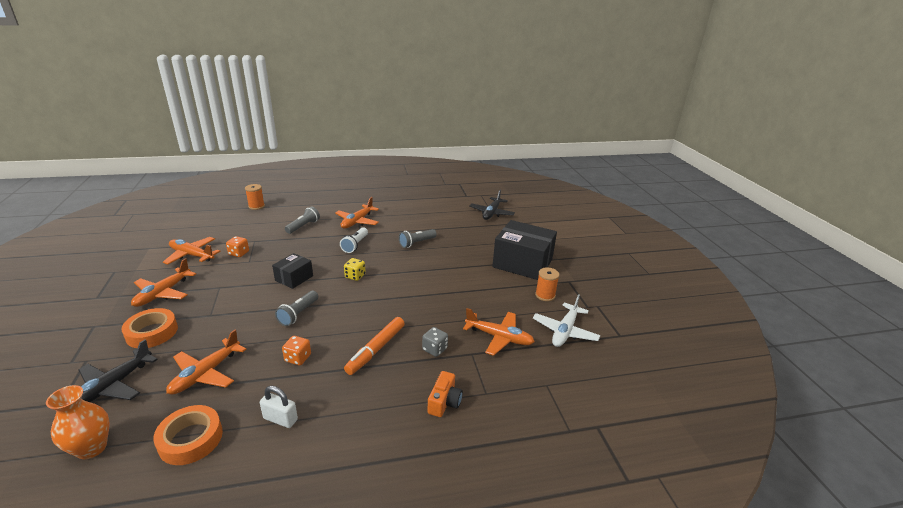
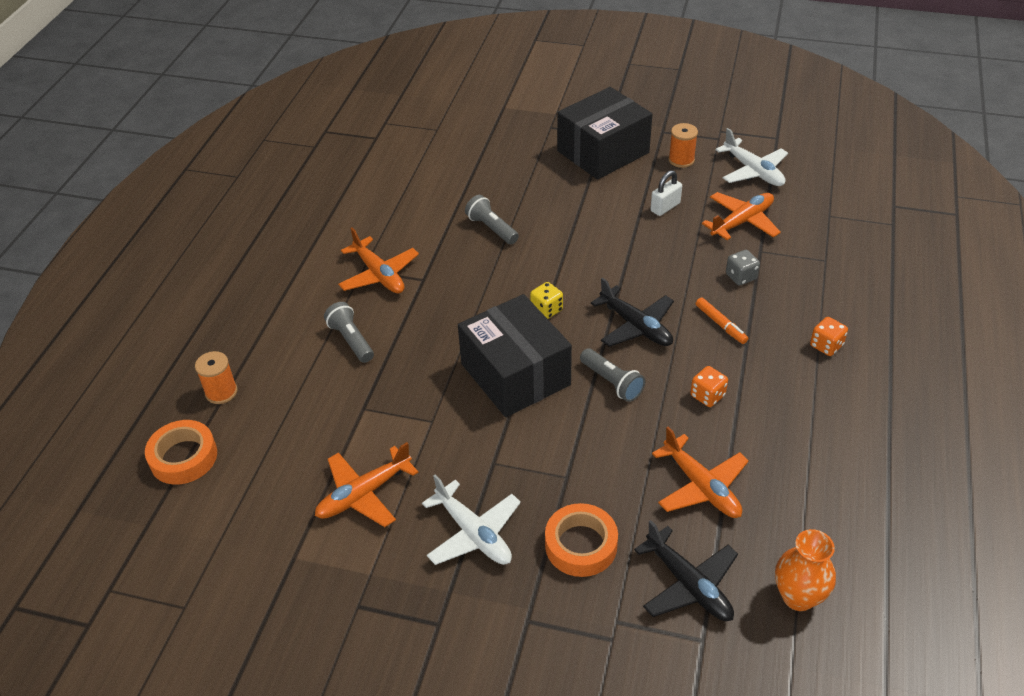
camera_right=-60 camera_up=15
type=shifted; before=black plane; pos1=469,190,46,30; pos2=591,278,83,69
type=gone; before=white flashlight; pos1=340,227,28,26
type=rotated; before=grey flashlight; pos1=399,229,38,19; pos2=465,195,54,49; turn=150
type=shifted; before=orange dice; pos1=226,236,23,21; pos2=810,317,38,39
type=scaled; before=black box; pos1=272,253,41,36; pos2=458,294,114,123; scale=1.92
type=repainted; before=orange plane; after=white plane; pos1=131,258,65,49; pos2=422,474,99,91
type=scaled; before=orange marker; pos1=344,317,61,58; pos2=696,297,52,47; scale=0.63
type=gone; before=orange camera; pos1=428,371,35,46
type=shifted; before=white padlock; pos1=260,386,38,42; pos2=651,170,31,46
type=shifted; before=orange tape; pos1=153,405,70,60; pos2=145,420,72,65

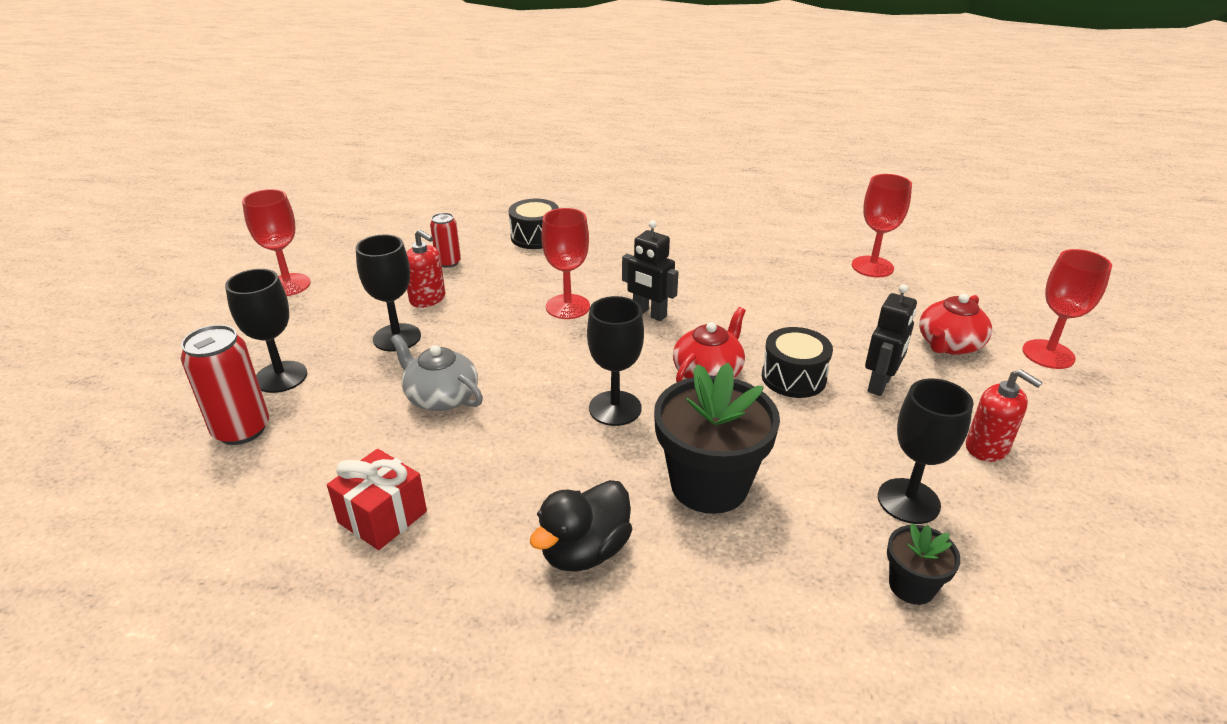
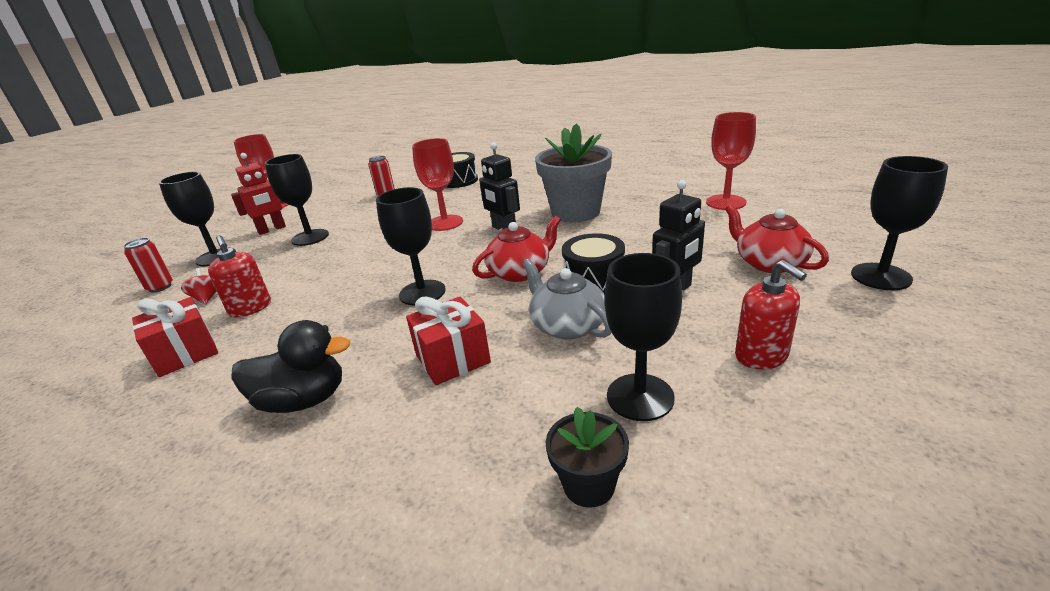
camera_right=20 camera_up=-5
type=shifted; before=red soap dispenser; pos1=406,229,39,79; pos2=208,235,63,82
type=repainted; before=red goblet; after=black goblet; pos1=1023,249,89,120; pos2=851,156,97,134
type=rotated; before=red teapot; pos1=919,294,73,61; pos2=725,204,104,69; turn=90
type=scaled; before=red can; pos1=181,325,88,120; pos2=123,238,50,55; scale=0.6
type=shifted; before=grey teapot; pos1=390,334,93,77; pos2=523,259,88,80
type=swapped; before=black flower pot; after=red gift; pos1=654,363,126,151; pos2=406,297,85,88
type=rotated; before=black duck; pos1=530,480,102,92; pos2=231,320,119,93; turn=-150
type=new; after=grey flower pot; pos2=535,123,77,99
type=new; after=red robot; pos2=231,153,55,82
type=new; after=red spinning top; pos2=181,268,36,37

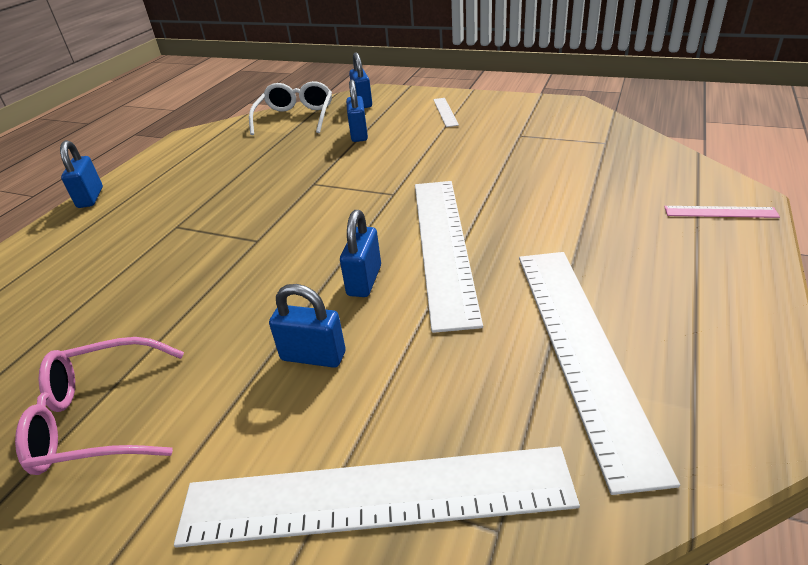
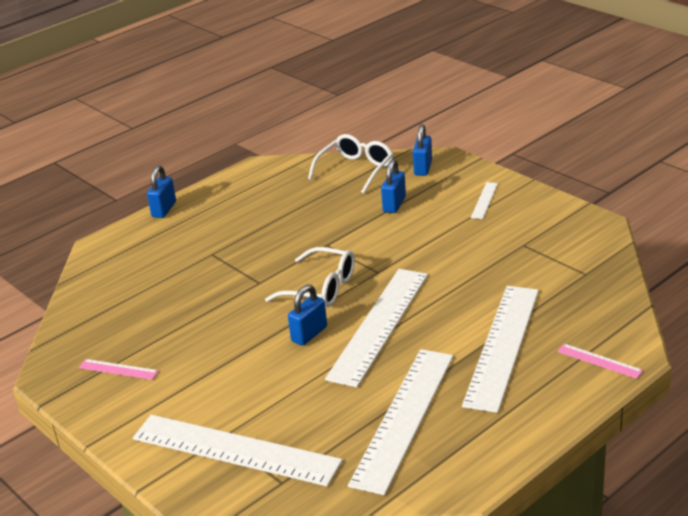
camera_right=25 camera_up=-5
type=gone; before=blue padlock; pos1=269,284,77,84
type=swapped; before=pink glasses; after=pink ruler; pos1=15,337,169,138; pos2=79,359,80,21
type=new; after=white glasses; pos2=265,247,90,60
type=new; after=white ruler; pos2=462,286,77,127

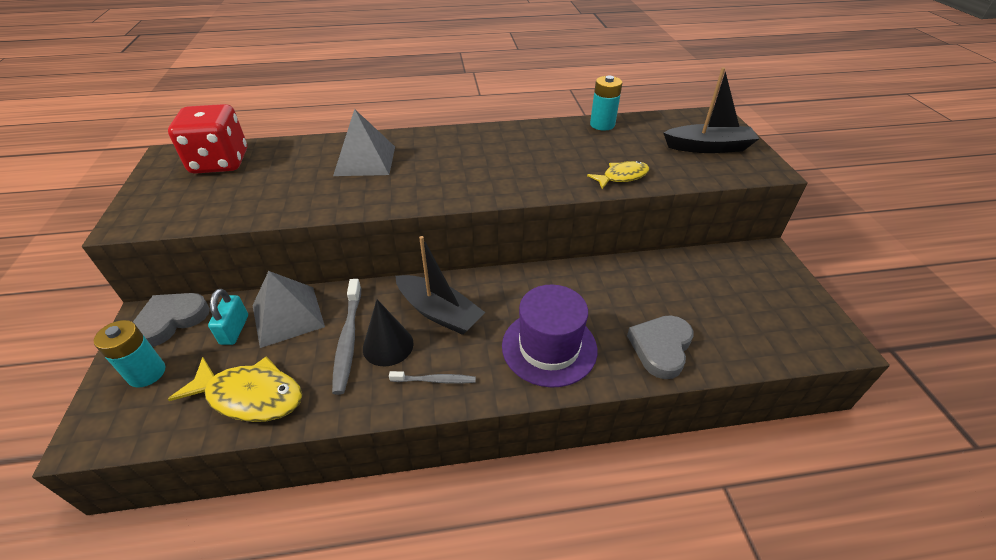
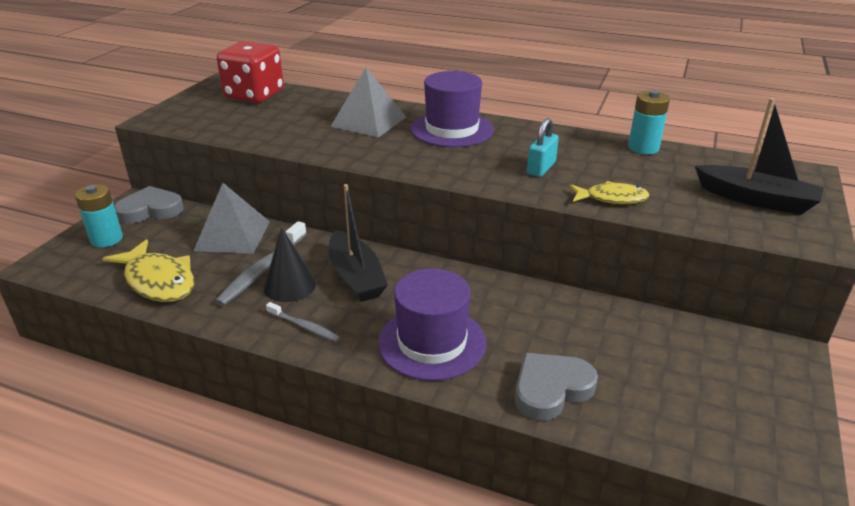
camera_right=30 camera_up=-10
type=shifted; before=turquoise padlock; pos1=208,289,40,56; pos2=527,118,32,59
type=new; after=purple hat; pos2=411,71,83,76

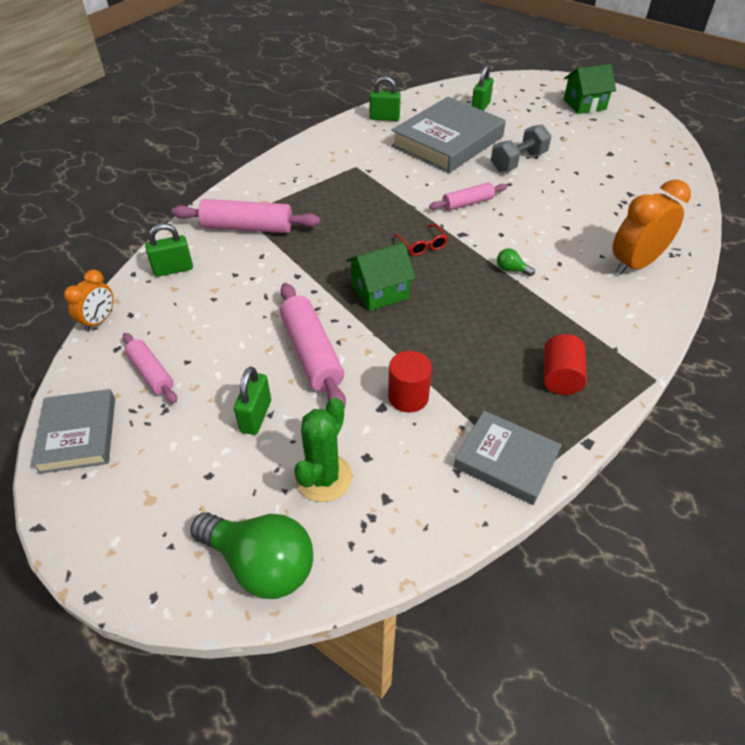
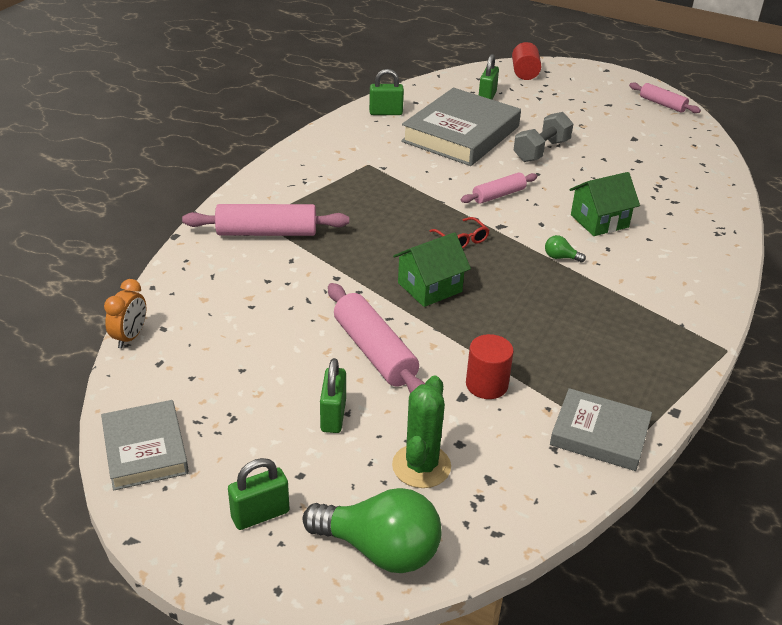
camera_right=-10 camera_up=-10
type=shifted; before=green house; pos1=564,64,52,50; pos2=570,172,70,64
type=gone; before=orange clock; pos1=612,179,79,96
type=shifted; before=green padlock; pos1=145,224,48,53; pos2=228,458,61,72
type=shifted; before=pink rolling pin; pos1=123,333,54,70; pos2=629,83,72,30
type=shifted; before=red cylinder; pos1=544,334,43,61; pos2=512,42,29,38

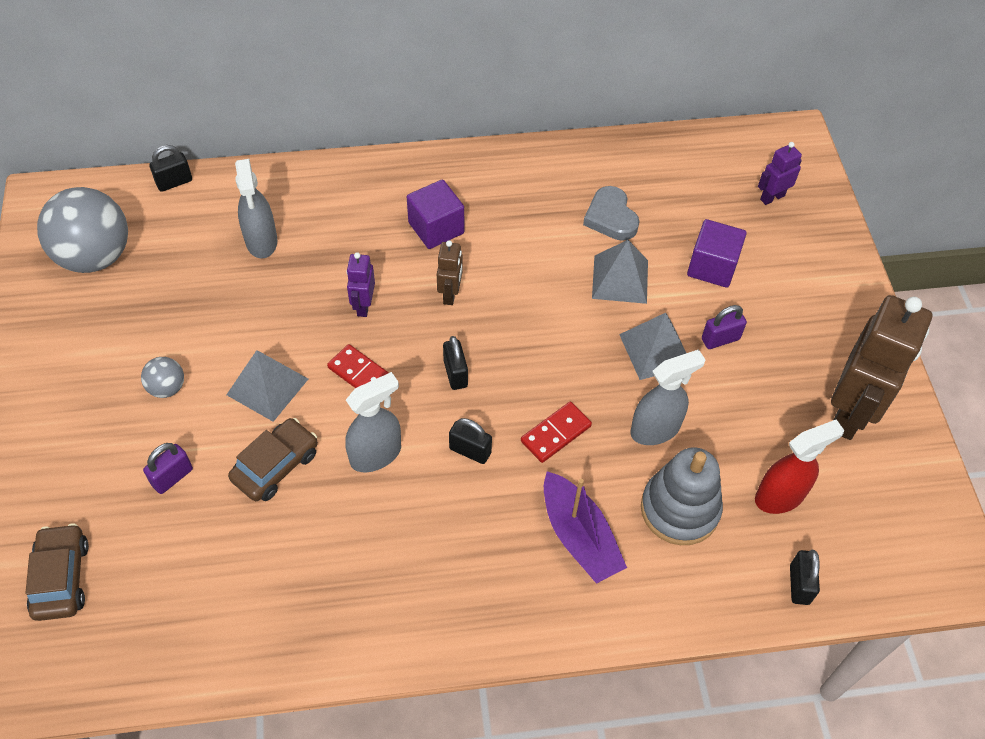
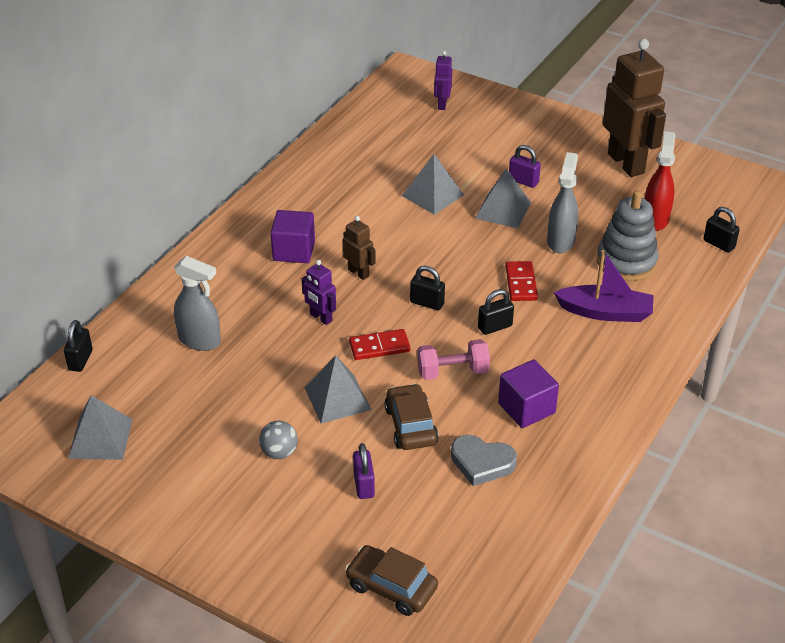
camera_right=-50 camera_up=-15
type=shifted; before=grey heart; pos1=583,186,57,55; pos2=451,435,66,51
type=swapped; before=grey ball; after=grey pyramid; pos1=37,187,91,86; pos2=68,395,65,65
type=shifted; before=purple cube; pos1=687,219,60,69; pos2=498,359,61,69
type=rotated; before=purple padlock; pos1=702,305,45,44; pos2=509,145,32,43; turn=-75
type=swapped; before=grey spray bottle; after=pink dumbbell; pos1=345,372,56,100; pos2=417,339,73,41

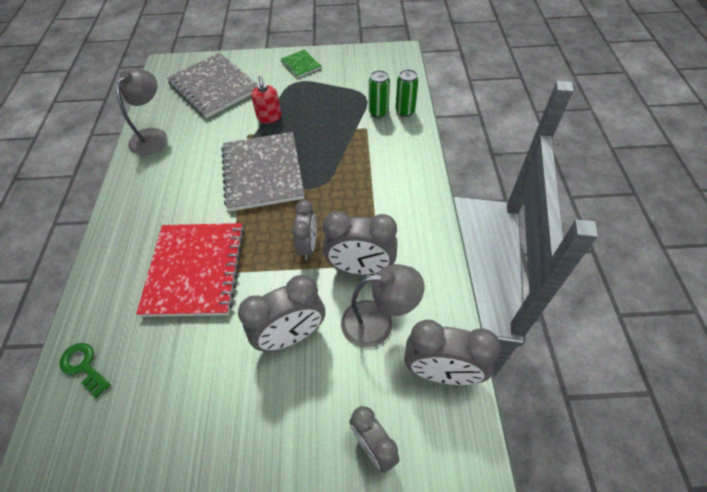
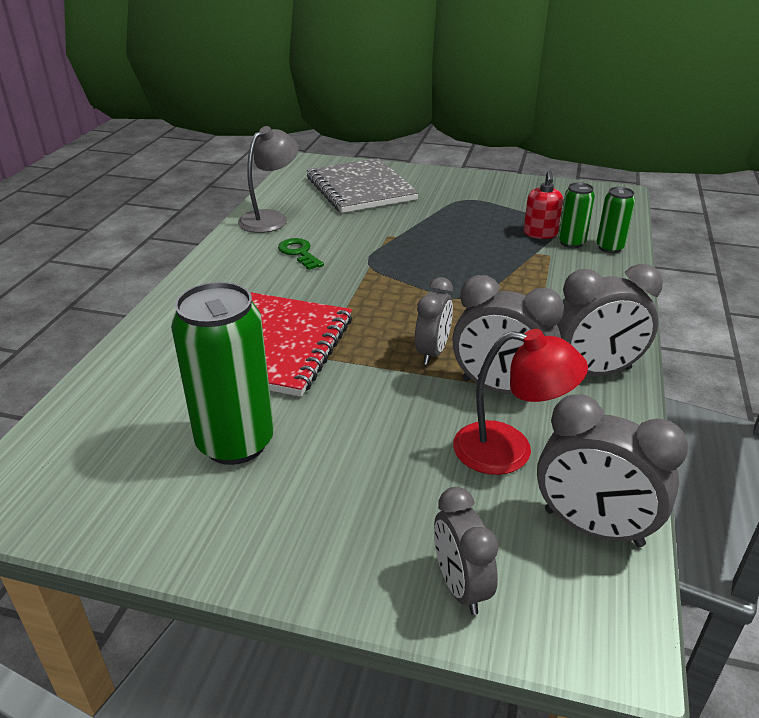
camera_right=15 camera_up=-20
type=gone; before=green notebook; pos1=280,50,41,28
type=shifted; before=red soap dispenser; pos1=251,76,30,47; pos2=524,170,39,69
type=gone; before=grey notebook; pos1=221,132,83,80
type=repainted; before=grey lamp; after=red lamp; pos1=341,264,84,84; pos2=453,329,135,146
type=shifted; before=grey clock; pos1=238,275,87,76; pos2=557,264,106,112
type=shifted; before=green key; pos1=59,343,52,55; pos2=278,238,46,32
type=new; after=green can; pos2=171,282,103,183

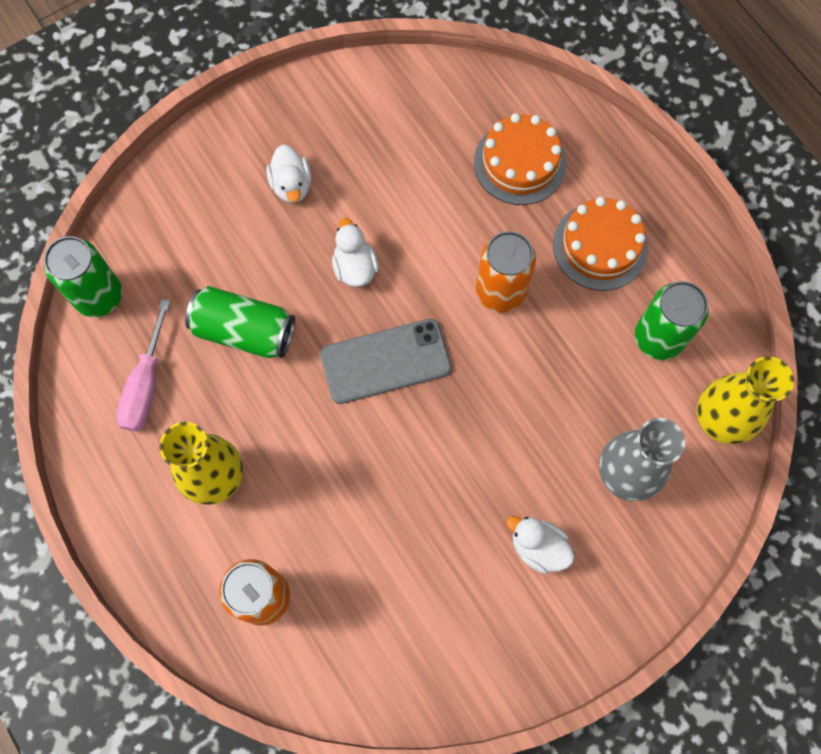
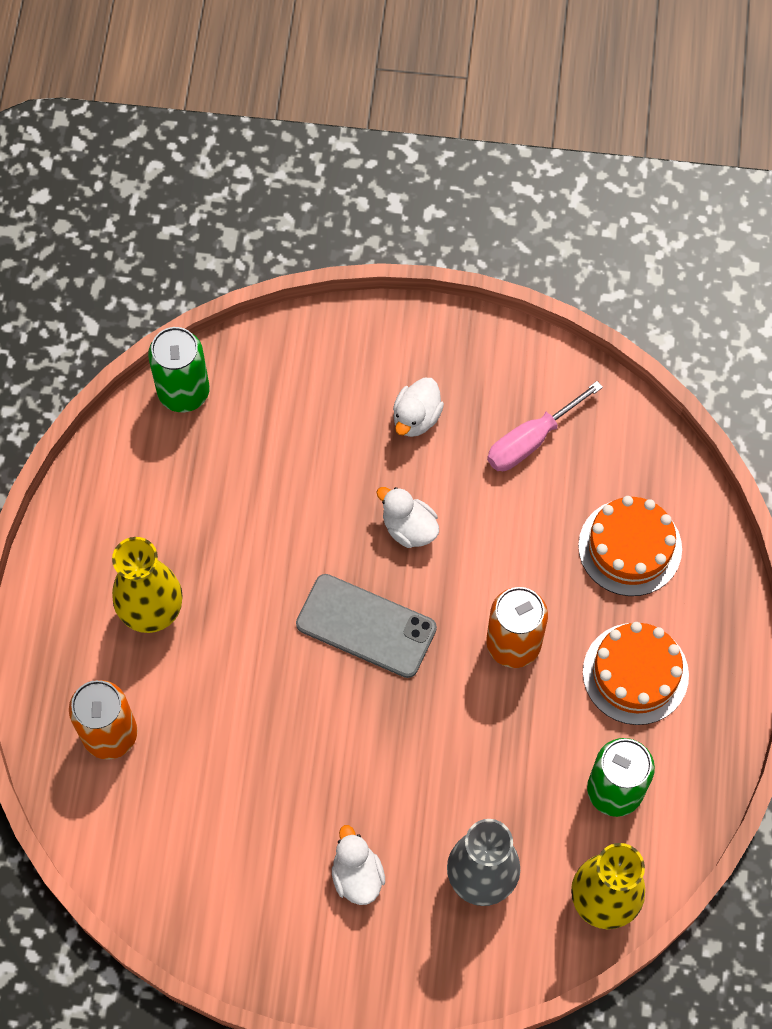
camera_right=40 camera_up=-5
type=rotated; before=white duck; pos1=332,218,47,69; pos2=376,487,63,61; turn=-75
type=gone; before=green can; pos1=185,286,110,72
type=shifted; before=pink screwdriver; pos1=116,299,54,132; pos2=487,381,116,90

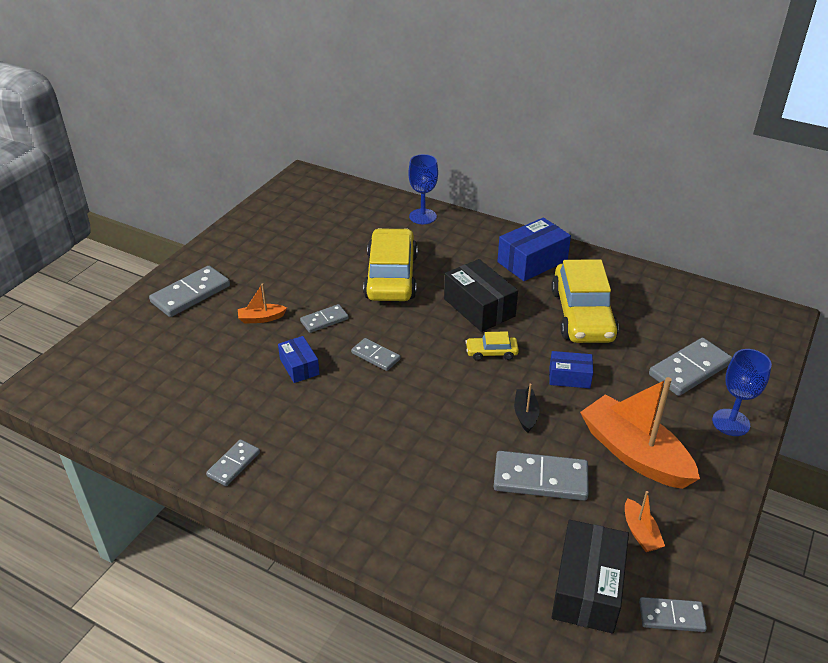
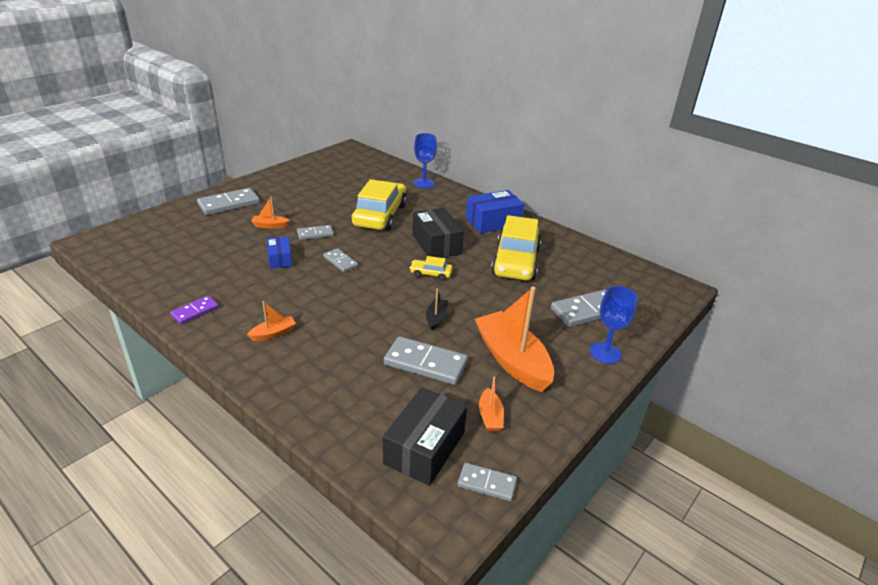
camera_right=10 camera_up=-5
type=gone; before=blue box; pos1=549,351,44,37
type=repainted; before=grey domino; after=purple domino; pos1=206,439,54,47; pos2=170,296,49,28
type=new; after=orange boat; pos2=247,301,49,40

